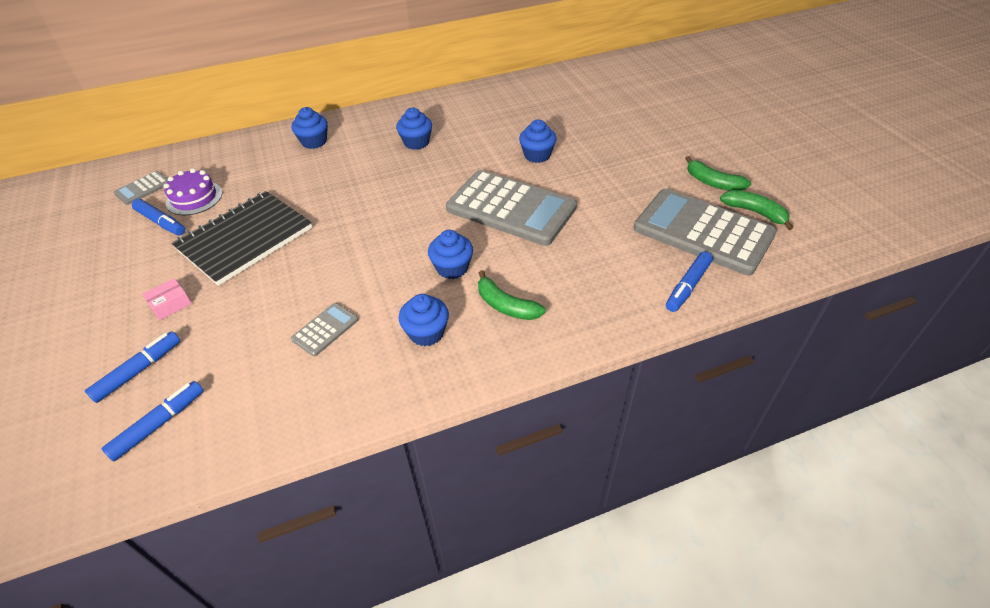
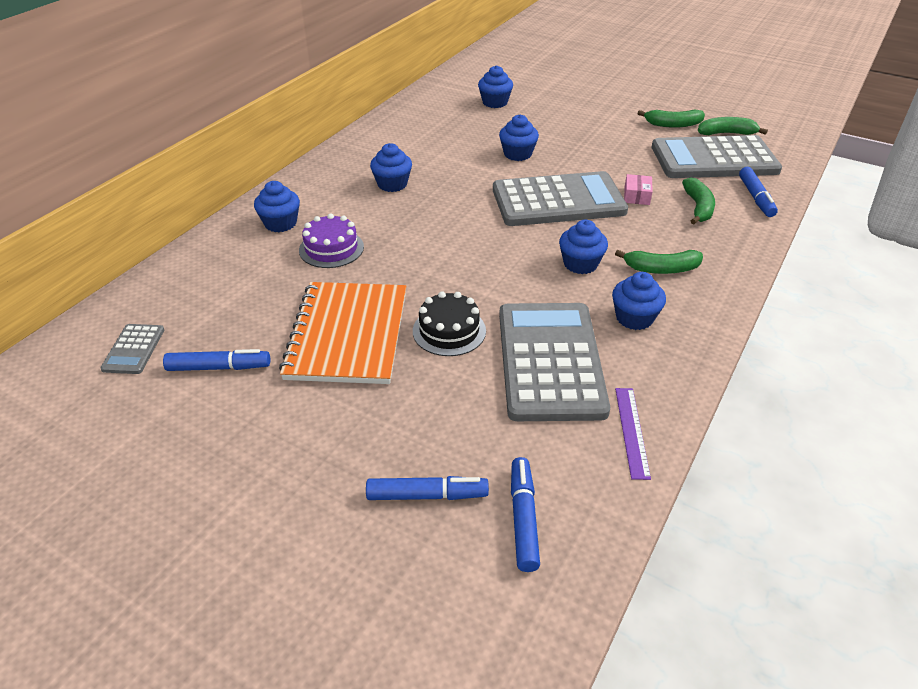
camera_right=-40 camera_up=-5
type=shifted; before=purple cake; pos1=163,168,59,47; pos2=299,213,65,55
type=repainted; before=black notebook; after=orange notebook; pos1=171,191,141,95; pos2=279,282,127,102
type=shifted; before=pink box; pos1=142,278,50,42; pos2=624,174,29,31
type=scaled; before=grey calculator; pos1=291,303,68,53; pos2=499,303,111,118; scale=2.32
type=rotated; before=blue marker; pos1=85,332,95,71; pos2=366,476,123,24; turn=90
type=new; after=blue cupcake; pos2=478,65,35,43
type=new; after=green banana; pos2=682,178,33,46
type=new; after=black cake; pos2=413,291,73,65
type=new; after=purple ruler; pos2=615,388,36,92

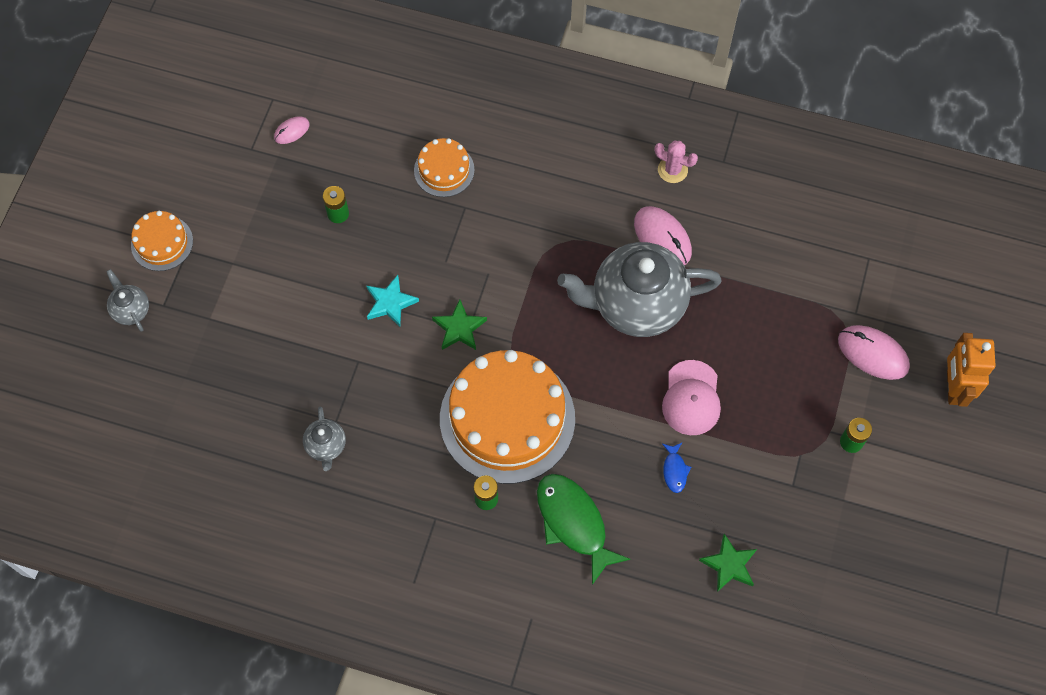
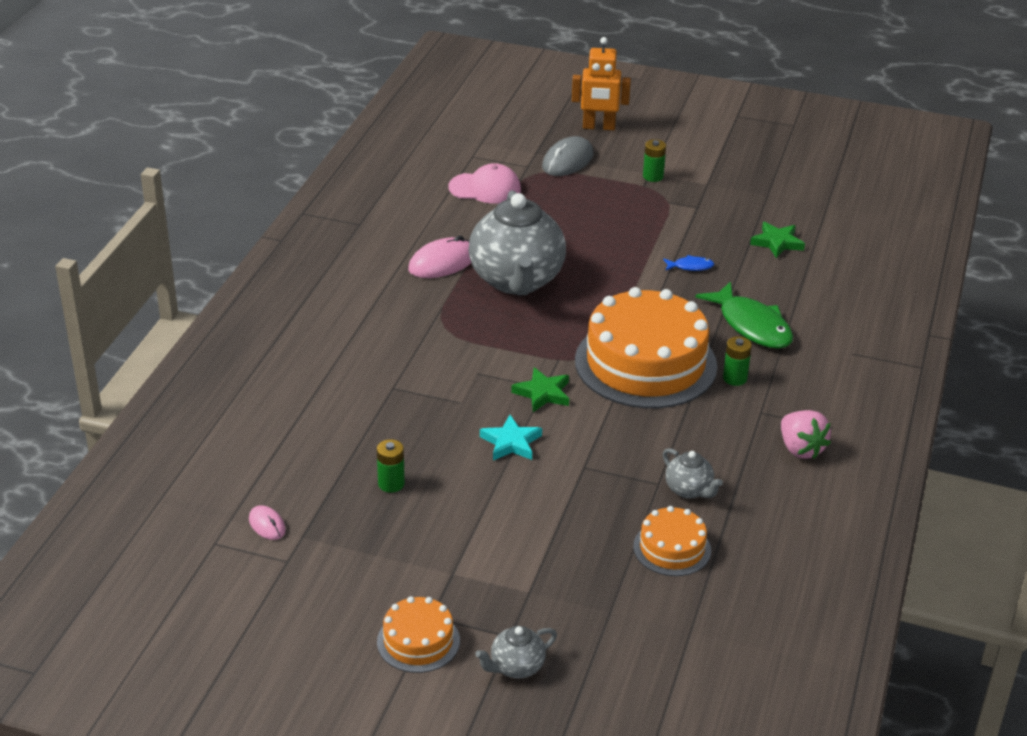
camera_right=-90 camera_up=-30
type=shifted; before=orange cake; pos1=414,138,61,59; pos2=633,506,78,70
type=gone; before=pink cactus; pos1=655,141,43,42
type=repainted; before=pink mouse; after=grey mouse; pos1=838,325,72,55; pos2=542,136,52,40
type=shifted; before=pink cap; pos1=662,360,59,75; pos2=449,163,72,41
type=rotated; before=grey teapot; pos1=303,406,43,65; pos2=663,448,60,51; turn=60
type=rotated; before=green fish; pos1=537,474,94,111; pos2=695,281,98,68; turn=-90
type=new; after=pink strawberry; pos2=781,410,50,49

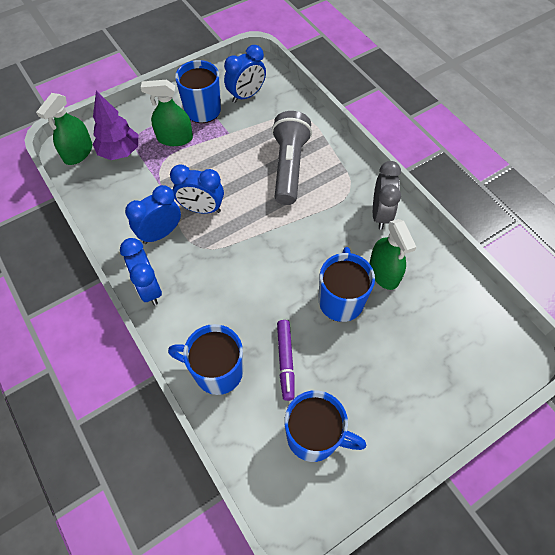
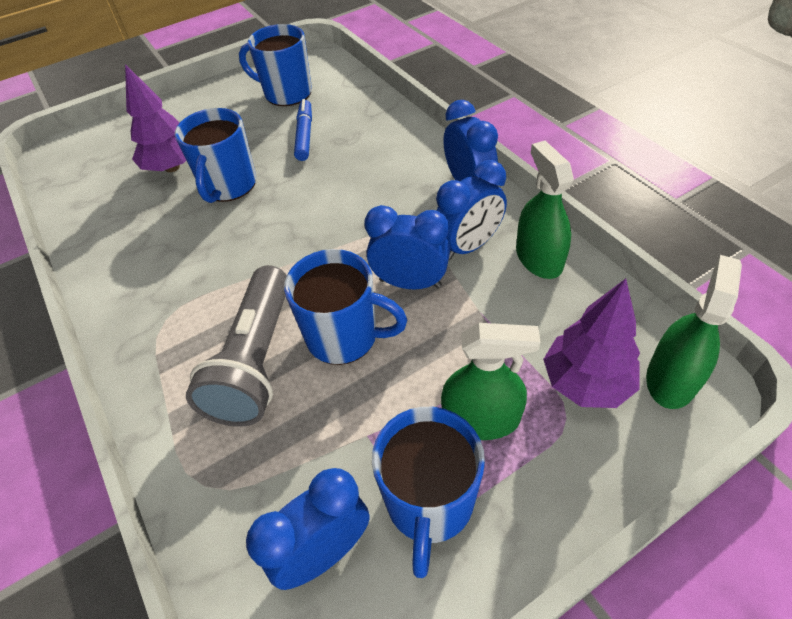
camera_right=-175 camera_up=-10
type=gone; before=grey clock; pos1=373,161,28,69
type=shifted; before=green spray bottle; pos1=369,219,48,71; pos2=516,141,58,138
type=repainted; before=purple marker; after=blue marker; pos1=277,320,18,81; pos2=294,99,18,62
type=shifted; before=blue mug; pos1=168,324,75,71; pos2=284,249,123,116
type=new; after=purple tree; pos2=125,64,61,108

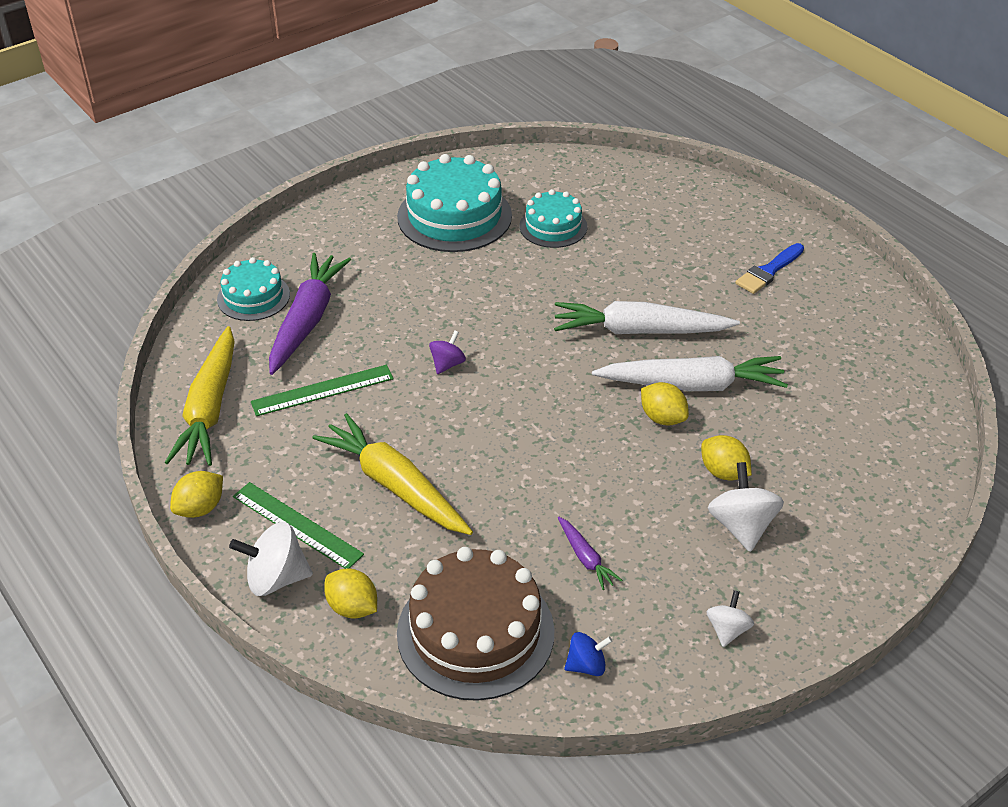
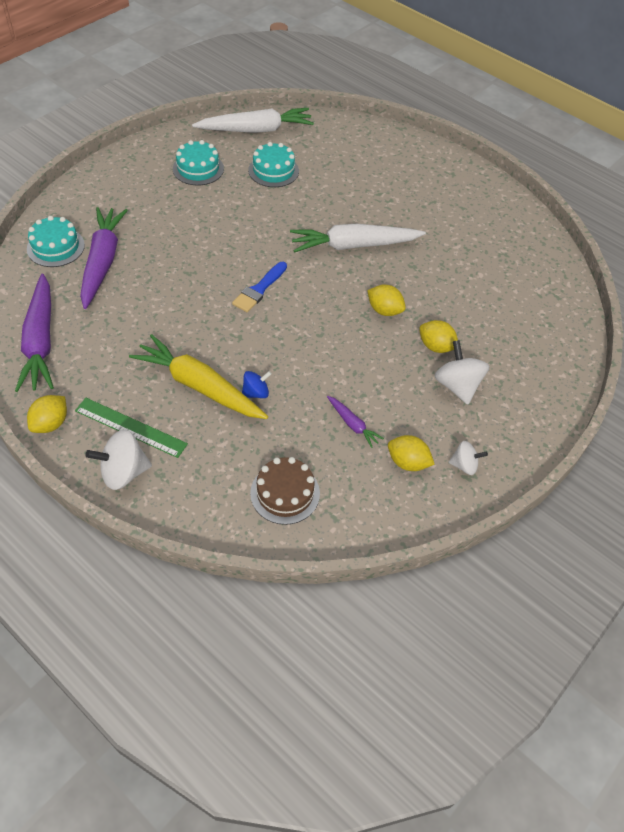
camera_right=-15 camera_up=10
type=scaled; before=turquoise cake; pos1=397,154,115,98; pos2=173,140,51,46; scale=0.59
type=shifted; before=blue brush; pos1=735,243,69,51; pos2=232,262,55,50
type=repainted; before=yellow carrot; after=purple carrot; pos1=164,326,71,140; pos2=15,274,39,118
type=gone; before=purple spinning top; pos1=429,331,37,43
type=shifted; before=white carrot; pos1=592,356,196,35; pos2=192,108,122,25
type=gone; before=green ruler; pos1=251,365,143,51
type=scaled; before=brown cake; pos1=397,547,158,154; pos2=250,457,70,68; scale=0.59
type=shifted; before=yellow lemon; pos1=324,568,53,51; pos2=388,435,47,36
type=rotated; before=white spinning top; pos1=706,590,48,57; pos2=448,441,40,34; turn=90
type=shifted; before=blue spinning top; pos1=564,632,49,44; pos2=242,371,30,27

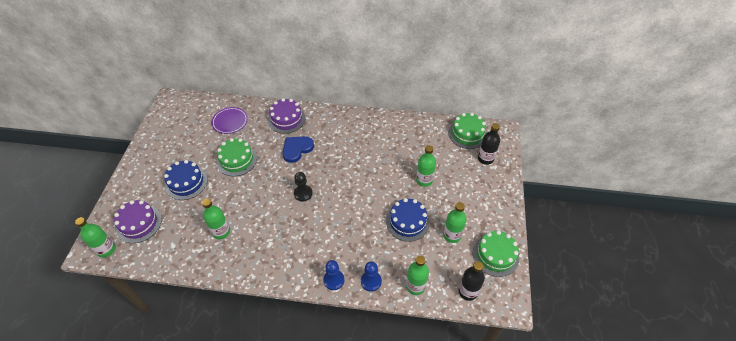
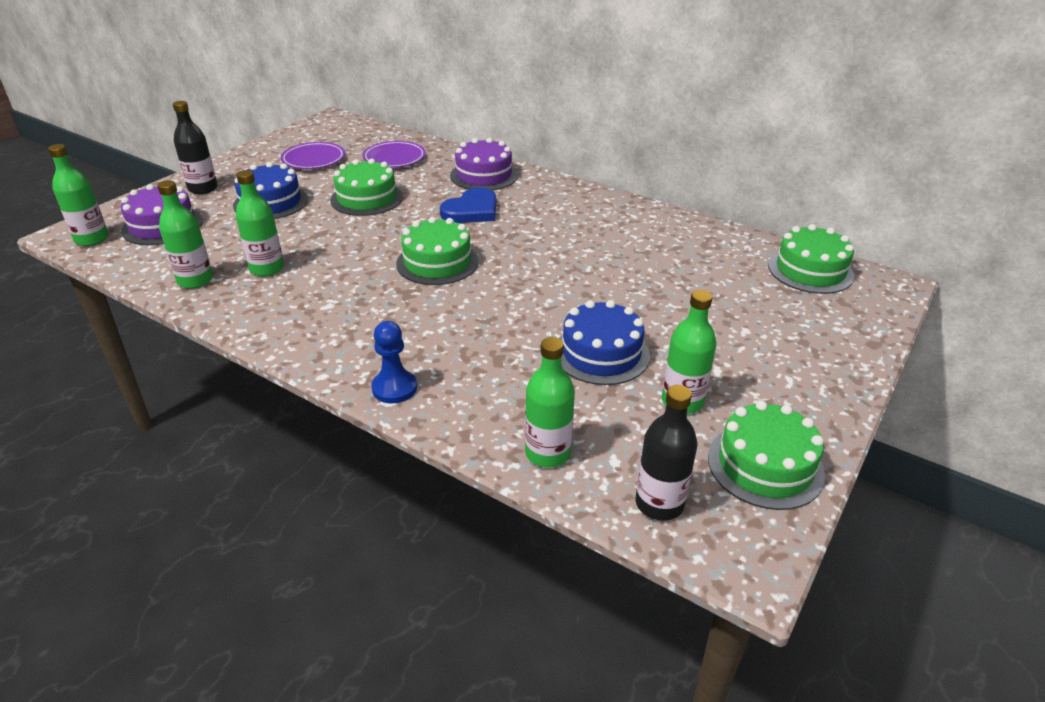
camera_right=25 camera_up=-15
type=shifted; before=black bottle; pos1=478,123,22,42; pos2=173,101,45,93
type=rotated; before=blue heart; pos1=282,136,32,27; pos2=440,187,56,36; turn=150
type=shifted; before=green bottle; pos1=416,145,20,42; pos2=157,180,56,109
type=swapped; before=black pawn; after=green cake; pos1=294,172,19,30; pos2=396,217,82,68
type=gone; before=blue pawn; pos1=361,261,21,31
type=new; after=purple plate; pos2=281,142,64,27

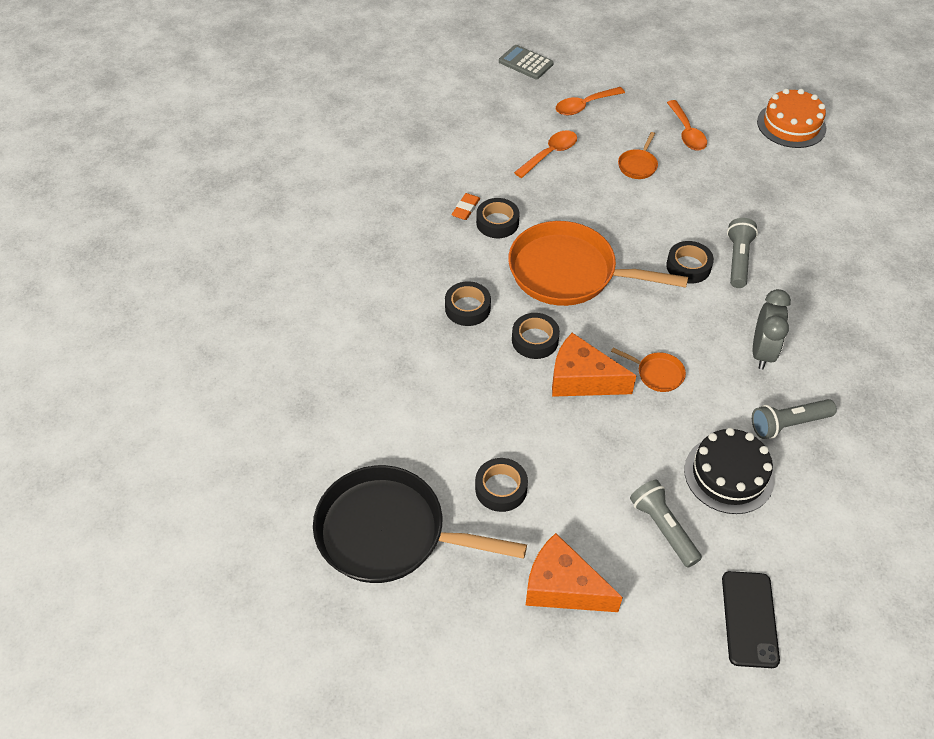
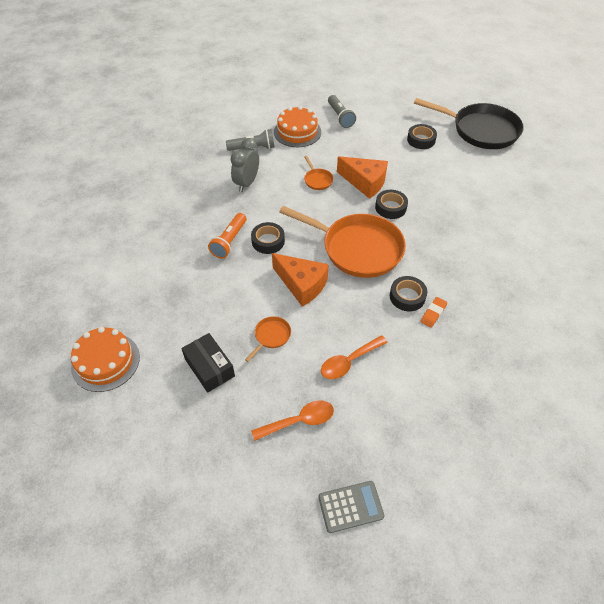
camera_right=-170 camera_up=0
type=rotated; before=grey calculator; pos1=499,45,55,34; pos2=318,481,66,52; turn=-60
type=swapped; before=orange spoon; after=black box; pos1=667,100,40,50; pos2=181,333,54,60
type=repainted; before=grey flashlight; after=orange flashlight; pos1=727,218,31,70; pos2=208,213,38,45
type=gone; before=black tape; pos1=445,281,46,45
type=rotated; before=orange pan; pos1=611,348,75,44; pos2=304,156,29,34; turn=-150
type=repainted; before=black cake; after=orange cake; pos1=684,428,91,86; pos2=274,106,47,41
type=shifted; before=orange cheese; pos1=525,533,98,79; pos2=272,253,57,54
type=gone; before=black phone; pos1=722,571,58,97

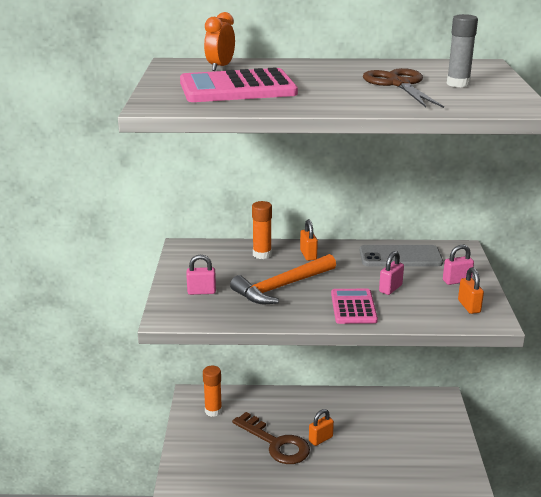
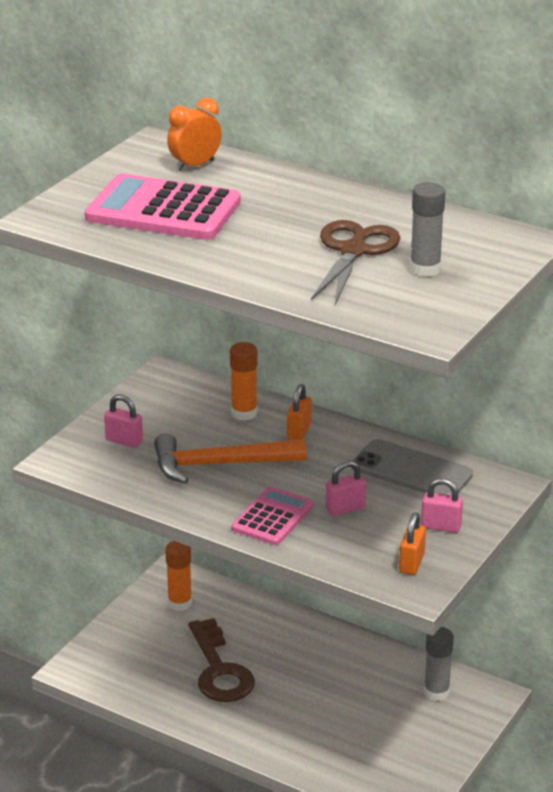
camera_right=30 camera_up=5
type=gone; before=orange padlock; pos1=309,409,25,37
type=new; after=grey glue stick; pos2=424,627,30,74

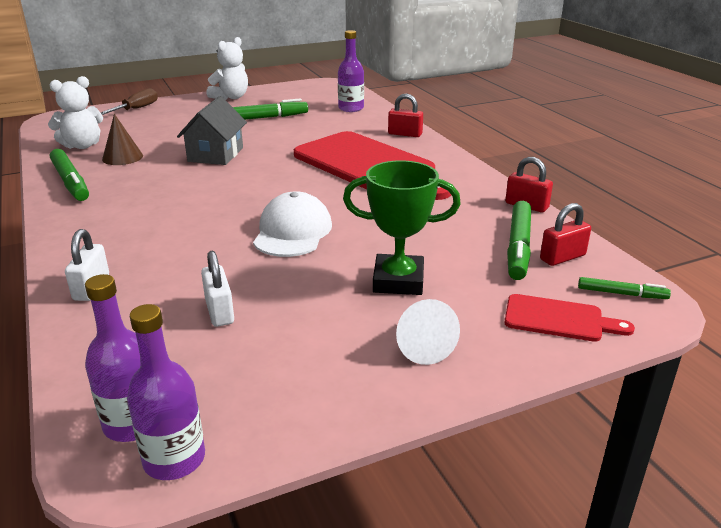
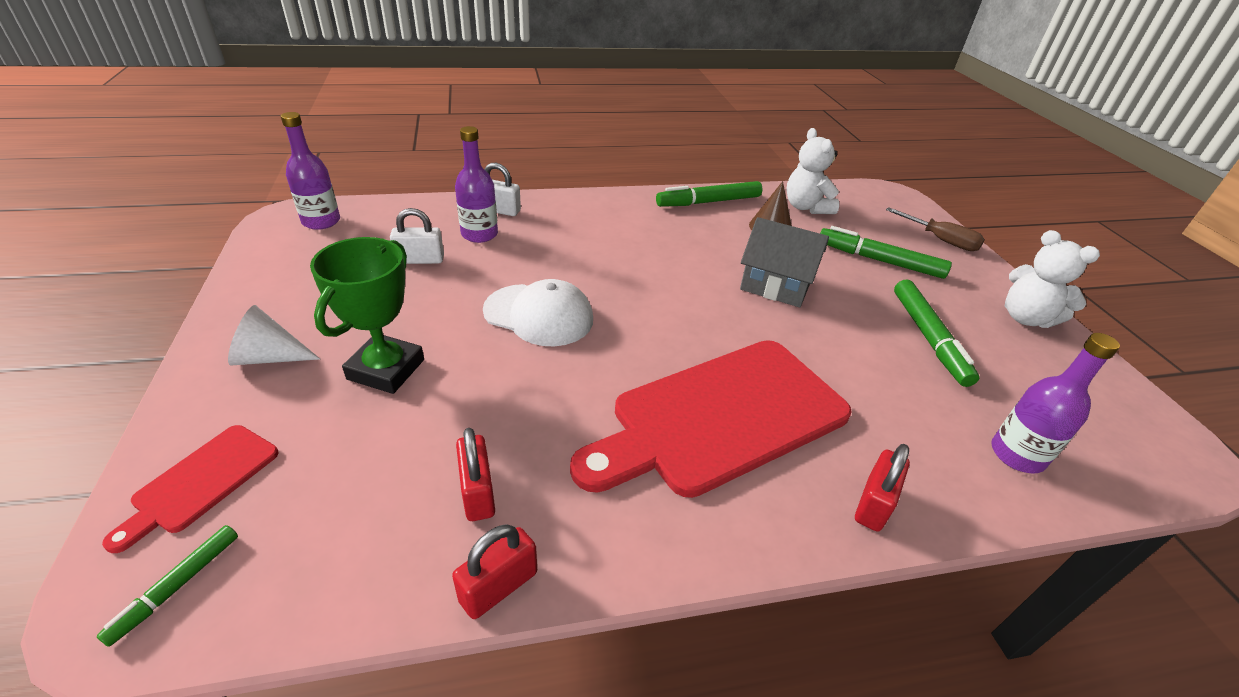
camera_right=100 camera_up=10
type=shifted; before=green marker; pos1=507,201,24,79; pos2=820,226,132,53
type=shifted; before=red padlock; pos1=540,203,51,63; pos2=456,428,39,93
type=shifted; before=purple bottle; pos1=127,304,78,176; pos2=455,126,43,117

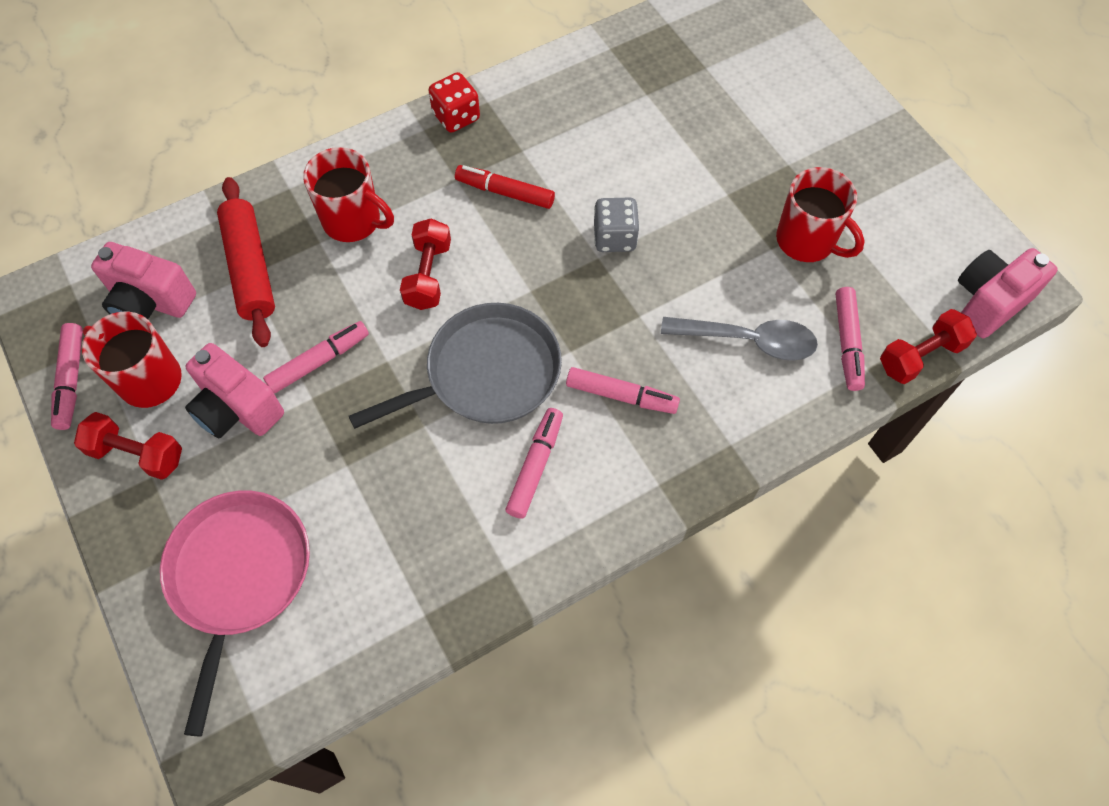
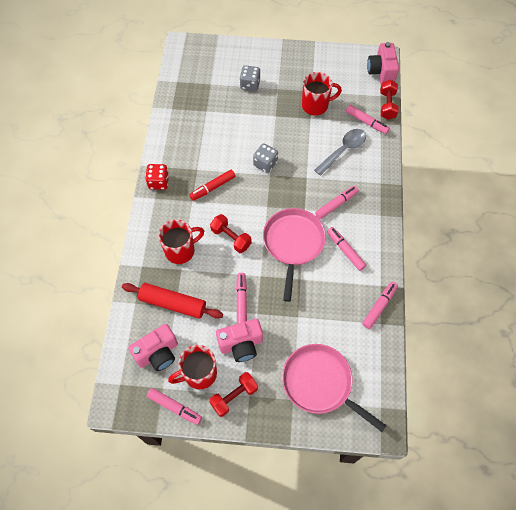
camera_right=-55 camera_up=0
type=repainted; before=grey pan; after=pink pan; pos1=349,303,213,126; pos2=263,208,63,94
type=new; after=grey dice; pos2=240,65,21,26
type=new; after=pink marker; pos2=362,282,36,47

